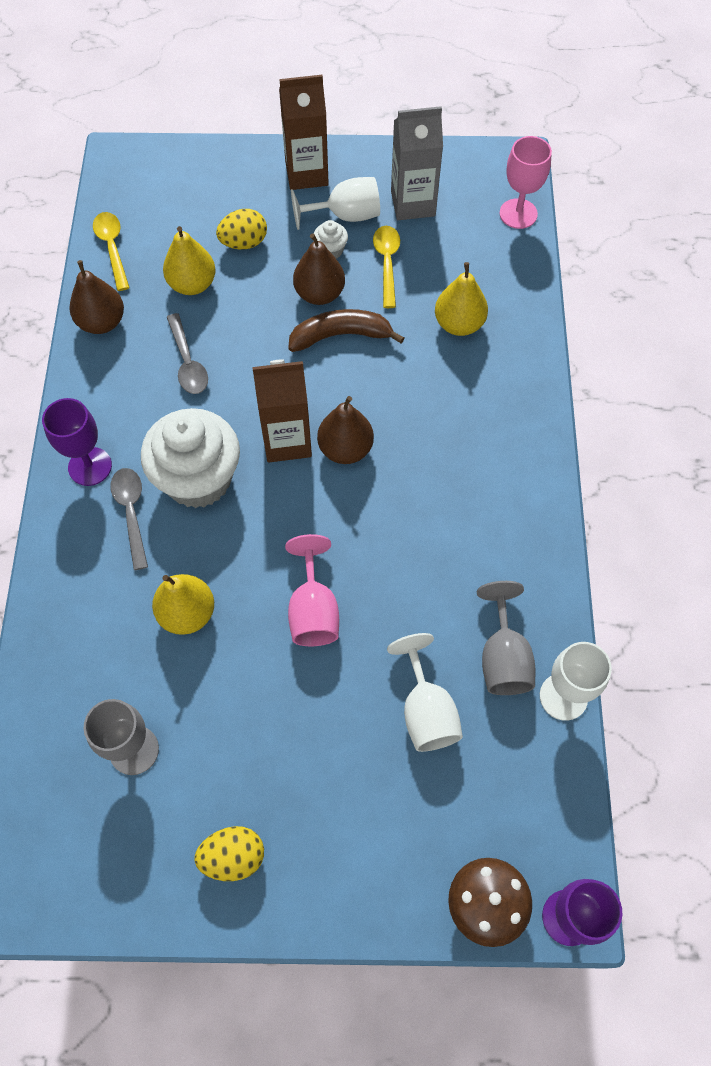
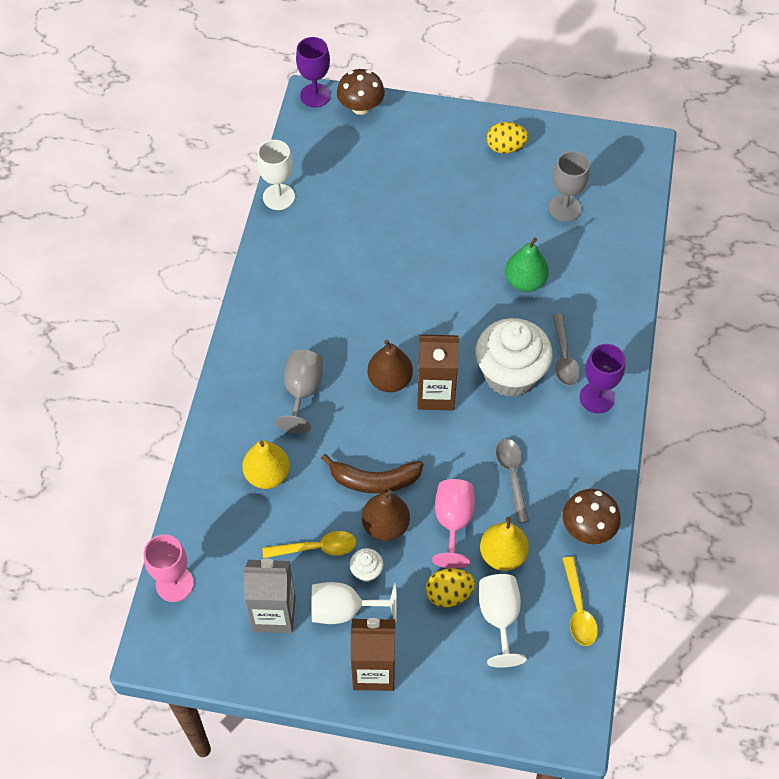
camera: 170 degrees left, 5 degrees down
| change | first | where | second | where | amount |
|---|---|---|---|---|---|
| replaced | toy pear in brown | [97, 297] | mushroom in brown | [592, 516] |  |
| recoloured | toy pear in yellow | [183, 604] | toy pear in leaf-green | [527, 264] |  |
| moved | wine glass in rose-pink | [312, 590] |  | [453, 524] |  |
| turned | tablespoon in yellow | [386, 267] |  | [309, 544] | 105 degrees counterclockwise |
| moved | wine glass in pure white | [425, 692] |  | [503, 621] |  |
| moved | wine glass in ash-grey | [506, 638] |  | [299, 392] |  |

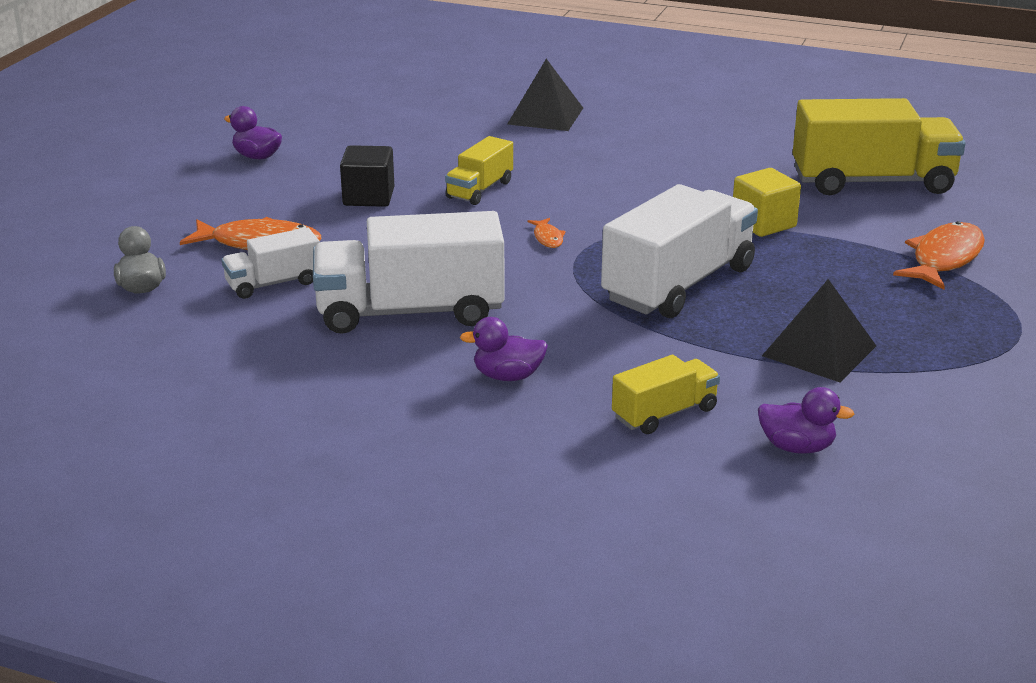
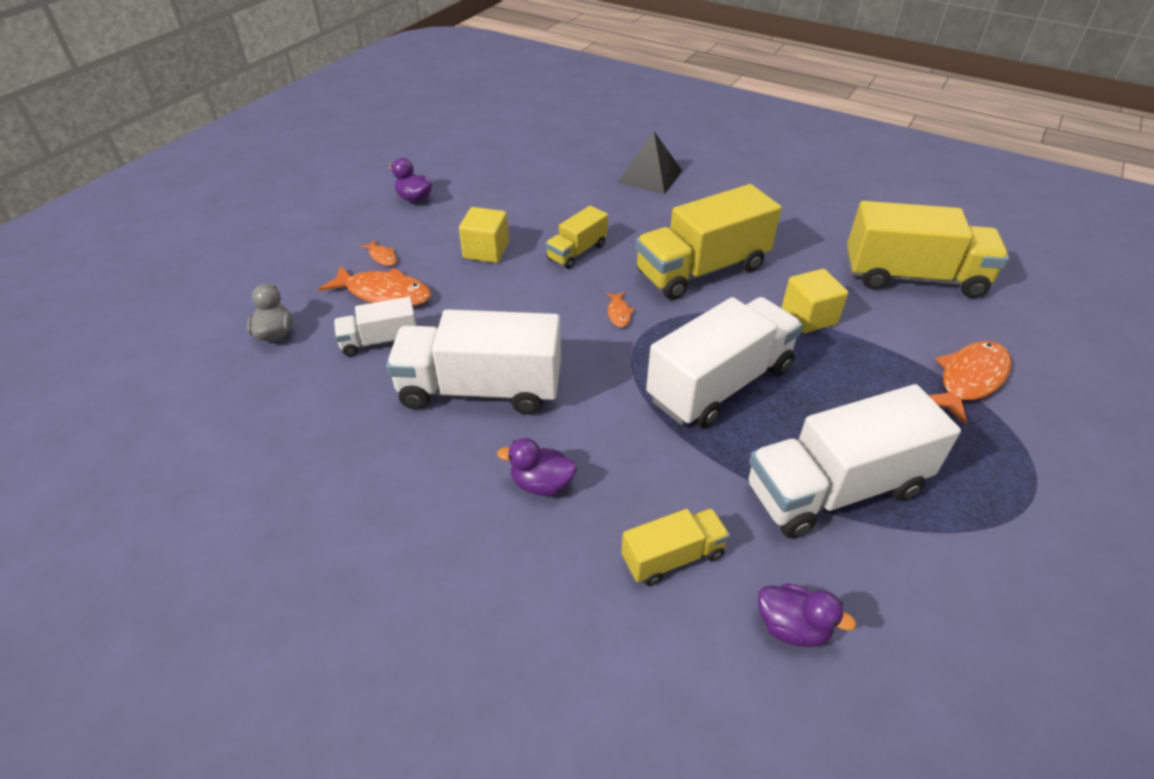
camera: 10 degrees right, 15 degrees up
| change | first | where | second | where | amount |
|---|---|---|---|---|---|
| recoloured | cube in black | [367, 176] | cube in yellow | [484, 235] |  |
| replaced | pyramid in black | [819, 330] | truck in pure white | [854, 461] |  |
| added |  |  | fish in bright orange | [378, 252] |  |
| added |  |  | truck in yellow | [708, 242] |  |

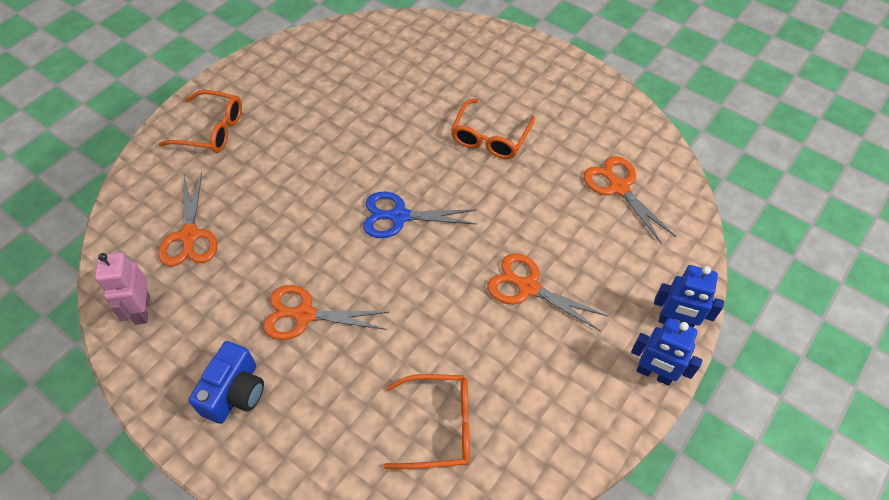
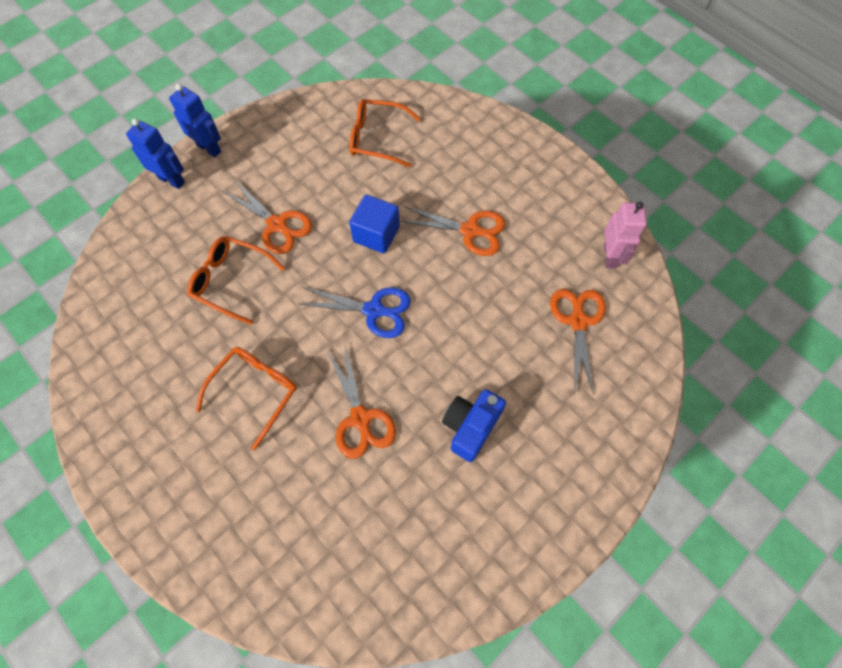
camera: 170 degrees left, 10 degrees up
| change | first | where | second | where | amount |
|---|---|---|---|---|---|
| moved | spectacles in bright orange | [200, 121] |  | [236, 280] |  |
| moved | photo camera in blue | [226, 382] |  | [474, 425] |  |
| moved | shears in bright orange | [629, 200] |  | [361, 402] |  |
| added |  |  | cube in blue | [374, 224] |  |

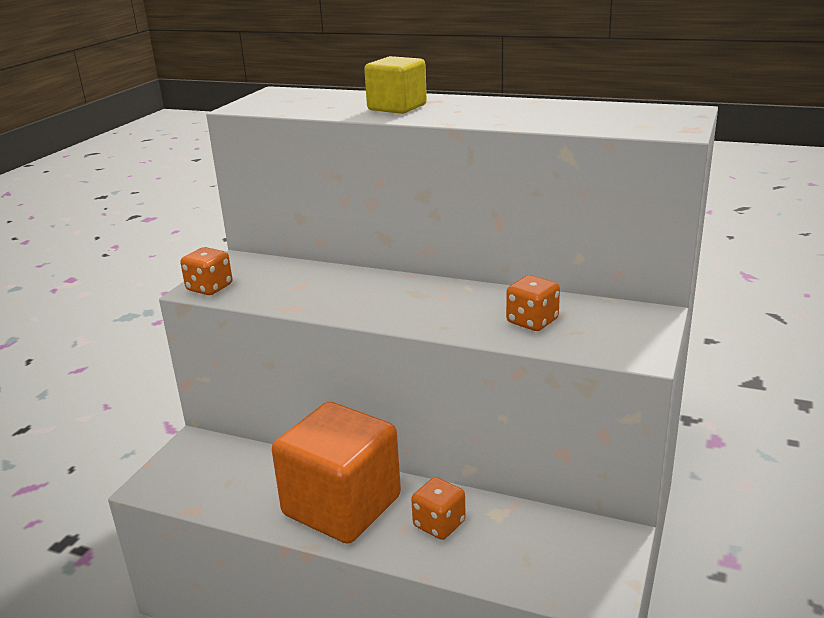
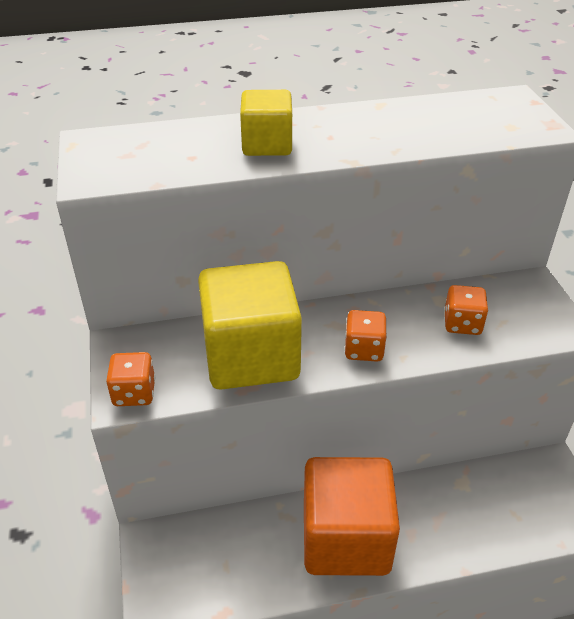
camera: 35 degrees left, 15 degrees up
| change | first | where | second | where | amount |
|---|---|---|---|---|---|
| moved | die in bright orange | [438, 508] |  | [365, 336] |  |
| added |  |  | cube in yellow | [250, 325] |  |

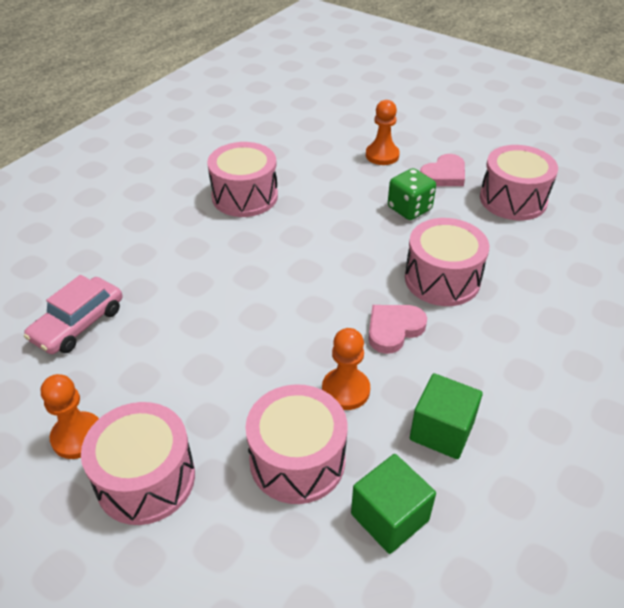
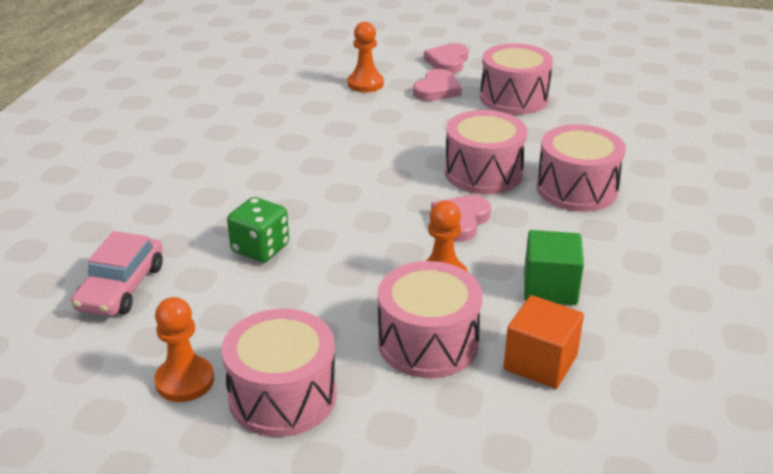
camera: 20 degrees left, 10 degrees down
| change | first | where | second | where | amount |
|---|---|---|---|---|---|
| moved | snare drum in rose-pink | [242, 179] |  | [581, 168] |  |
| recoloured | cube in leaf-green | [393, 504] | cube in bright orange | [544, 342] |  |
| moved | die in leaf-green | [412, 194] |  | [258, 229] |  |
| added |  |  | heart shape in rose-pink | [446, 58] |  |

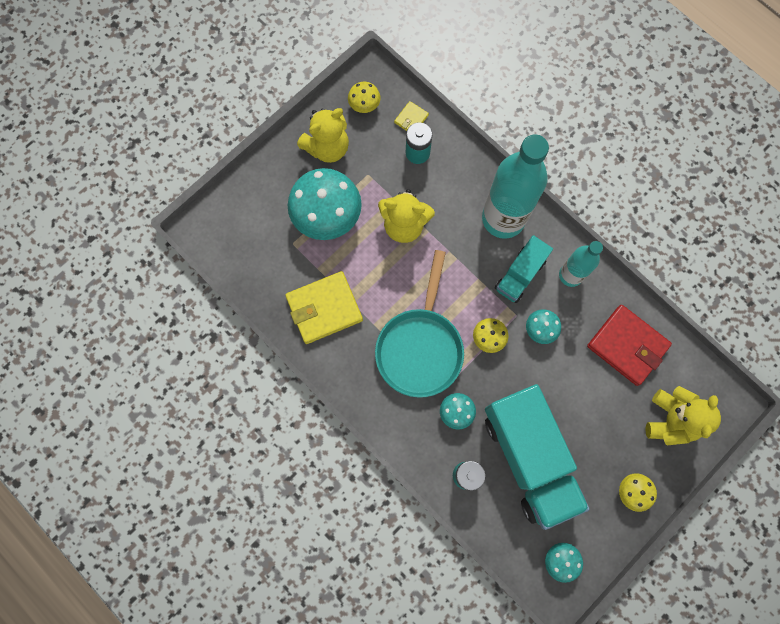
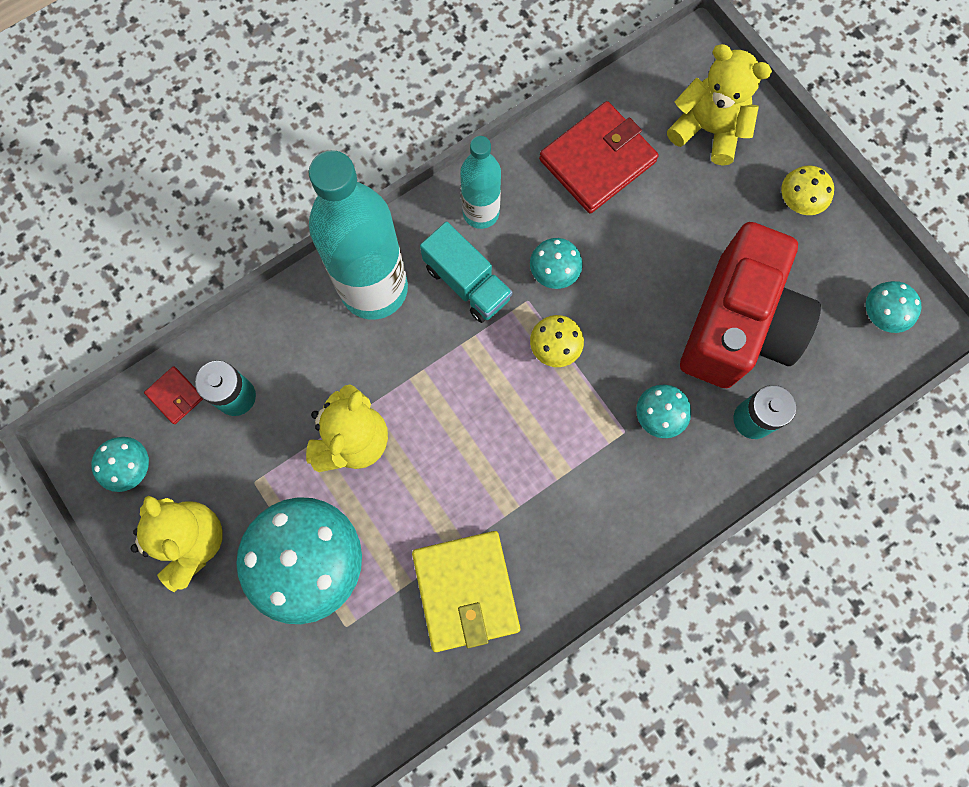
camera: 80 degrees left, 0 degrees up
| change | first | where | second | where | amount |
|---|---|---|---|---|---|
| recoloured | mushroom in yellow | [364, 97] | mushroom in turquoise | [120, 464] |  |
| removed | skillet in turquoise | [419, 324] |  |  |  |
| recoloured | billfold in yellow | [411, 116] | billfold in scarlet | [173, 395] |  |
| replaced | truck in turquoise | [537, 457] | photo camera in scarlet | [750, 305] |  |

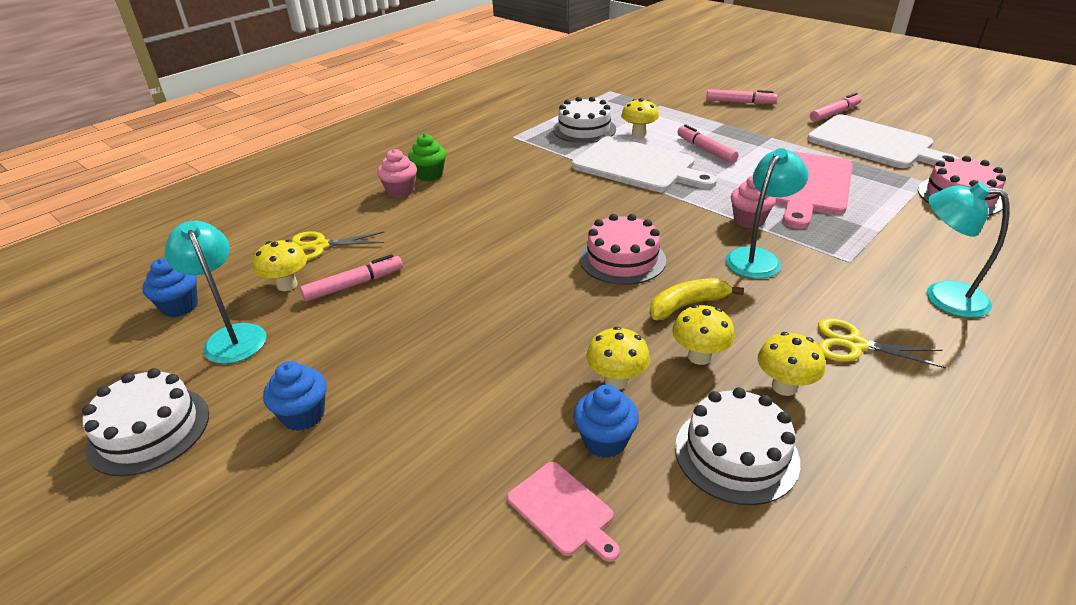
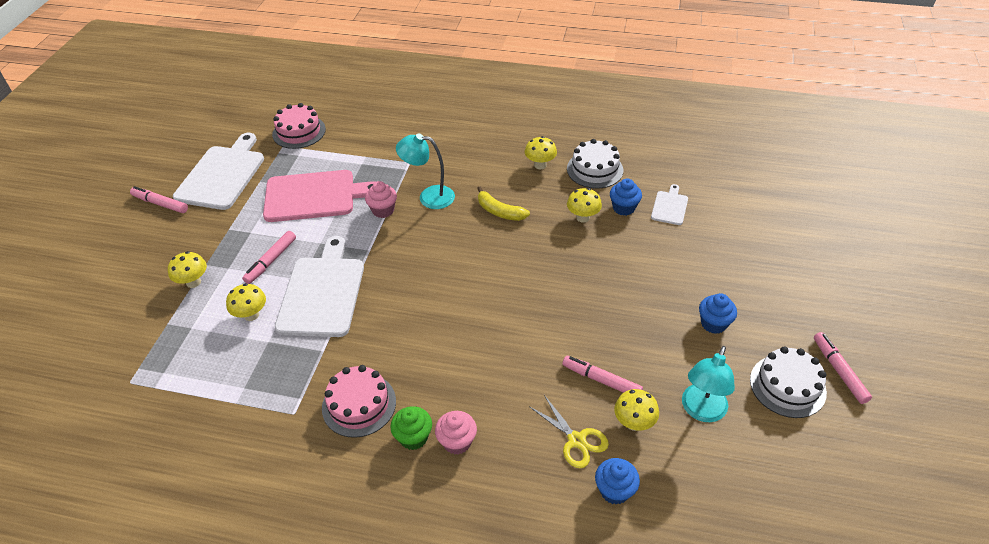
camera: 120 degrees left, 10 degrees up
| change | first | where | second | where | amount |
|---|---|---|---|---|---|
| moved | cupcake in blue | [170, 287] |  | [617, 481] |  |
| recoloured | cutting board in rose-pink | [563, 512] | cutting board in pure white | [669, 204] |  |
| removed | layer cake in pure white | [584, 120] |  |  |  |
| moved | layer cake in rose-pink | [622, 249] |  | [359, 401] |  |
| moved | mushroom in yellow | [703, 335] |  | [187, 269] |  |
| moved | marker in rose-pink | [741, 96] |  | [843, 368] |  |
| removed | shears in yellow | [882, 343] |  |  |  |
| removed | reading lamp in turquoise | [968, 250] |  |  |  |

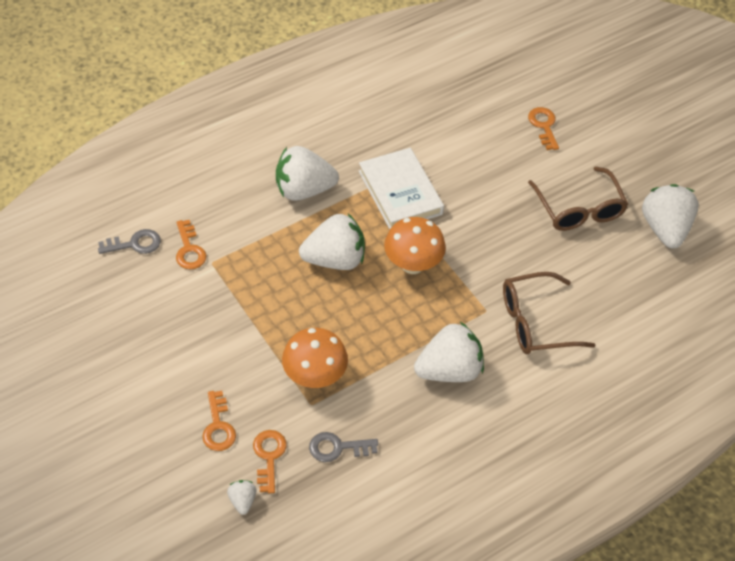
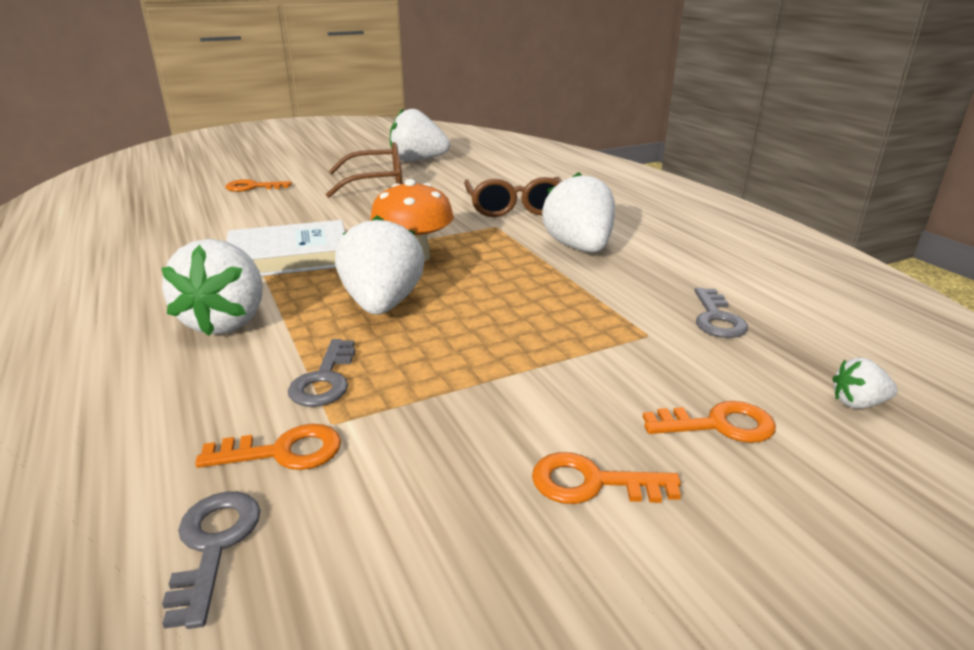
camera: 80 degrees left, 25 degrees down
| change | first | where | second | where | amount |
|---|---|---|---|---|---|
| moved | latchkey in bright orange | [270, 461] |  | [606, 478] |  |
| removed | mushroom in bright orange | [315, 358] |  |  |  |
| added |  |  | latchkey in ash-grey | [321, 373] |  |

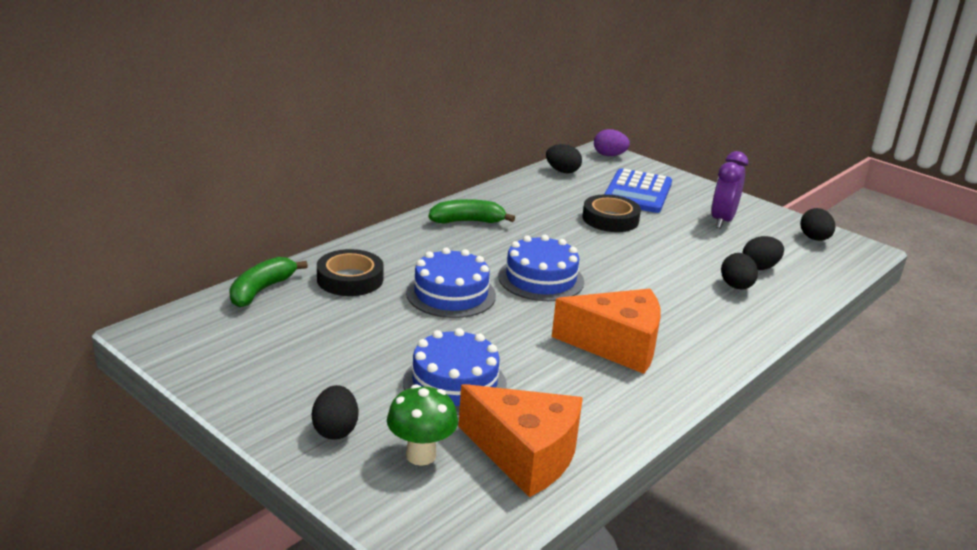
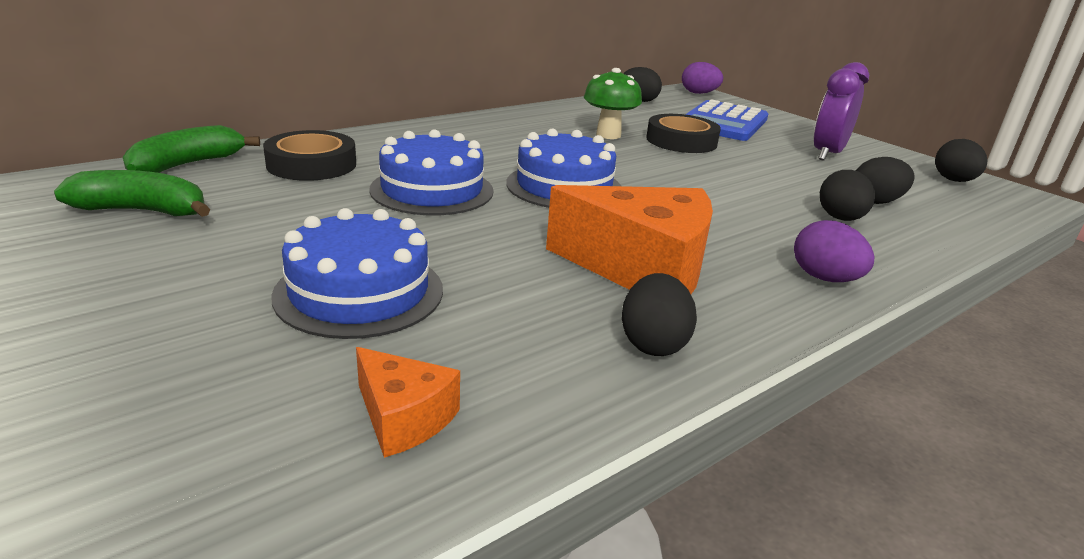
camera: 10 degrees right, 0 degrees up
| change | first | where | second | where | amount |
|---|---|---|---|---|---|
| moved | toy egg in black | [335, 412] |  | [659, 314] |  |
| moved | mushroom in leaf-green | [422, 425] |  | [613, 103] |  |
| moved | banana fruit in leaf-green | [472, 211] |  | [132, 193] |  |
| resized | piece of cheese in bright orange | [521, 440] |  | [408, 402] | x0.49 |
| added |  |  | toy egg in royal purple | [834, 251] |  |

